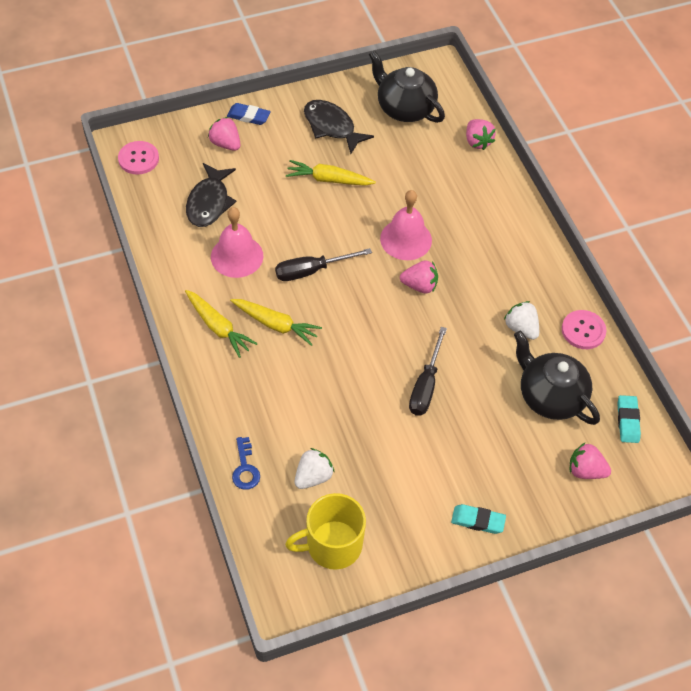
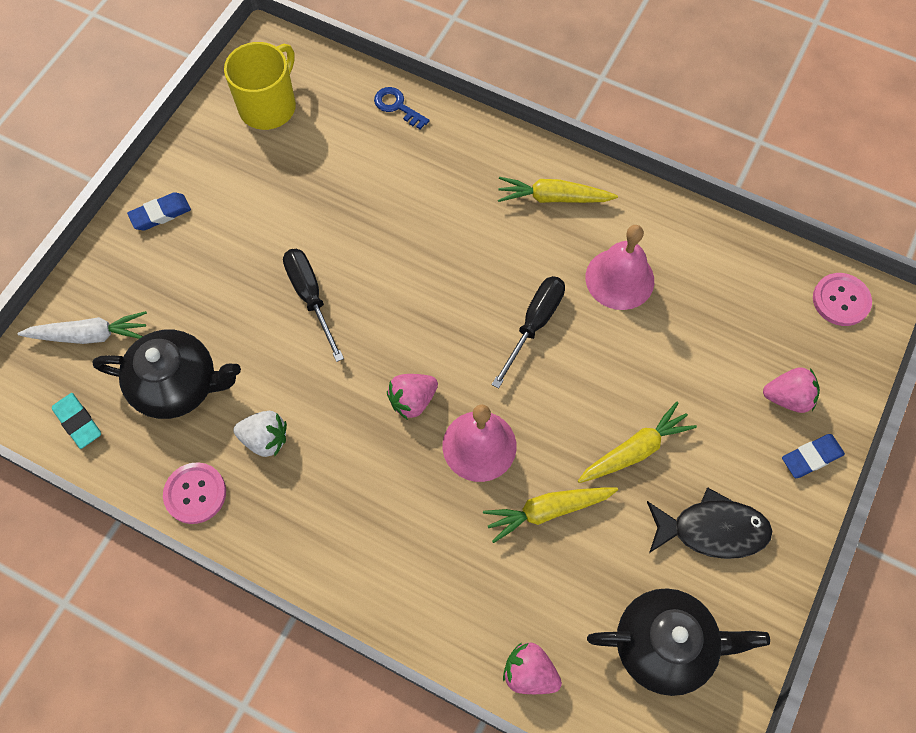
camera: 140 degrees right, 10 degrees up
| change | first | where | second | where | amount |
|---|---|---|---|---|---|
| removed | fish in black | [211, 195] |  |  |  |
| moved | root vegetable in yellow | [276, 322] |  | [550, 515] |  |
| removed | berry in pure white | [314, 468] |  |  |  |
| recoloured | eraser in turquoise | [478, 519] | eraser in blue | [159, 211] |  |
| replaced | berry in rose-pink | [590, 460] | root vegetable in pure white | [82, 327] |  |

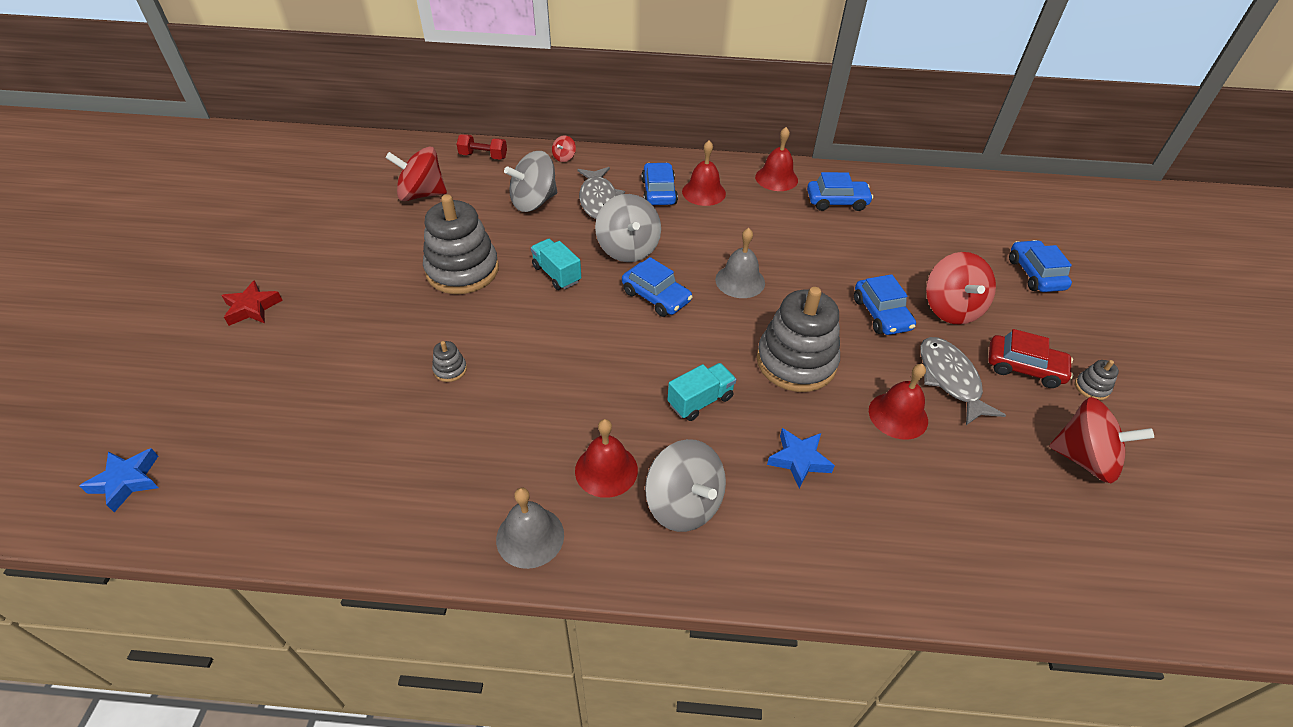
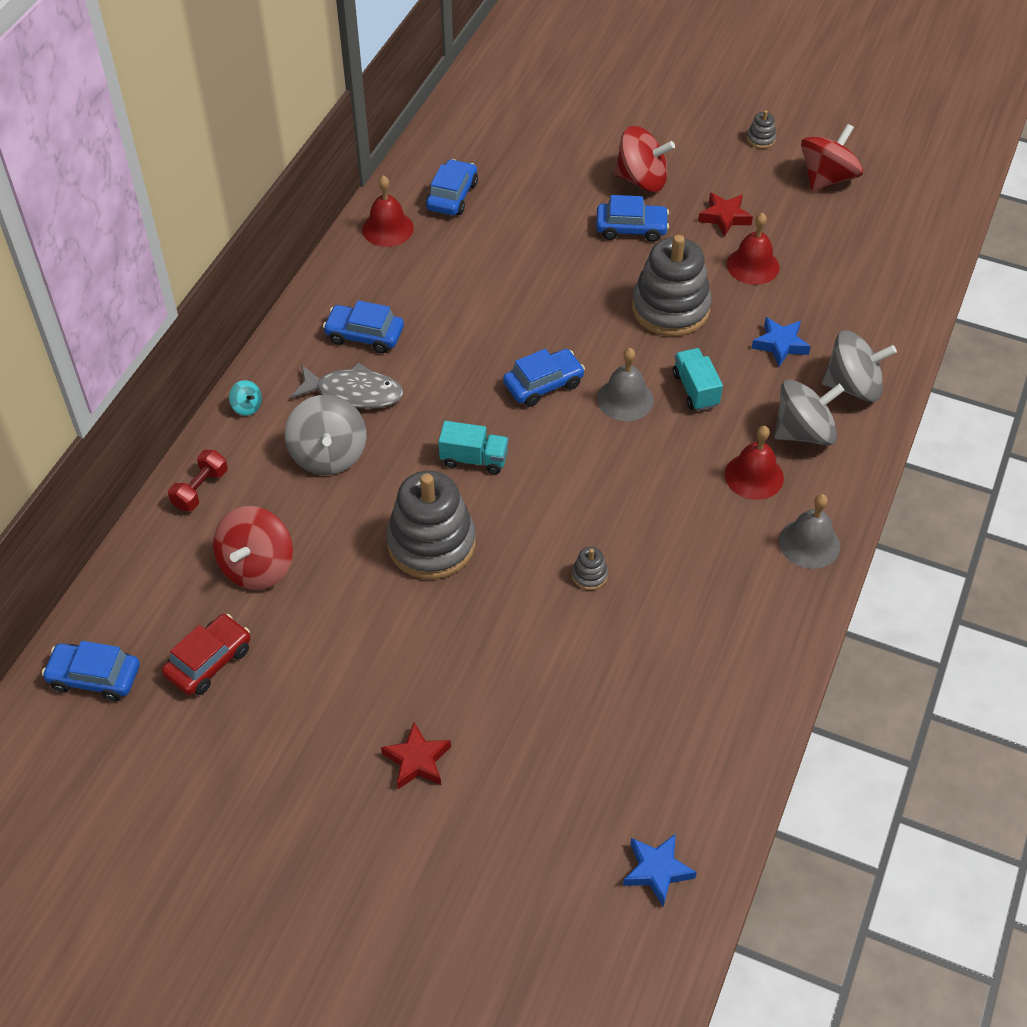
camera: 70 degrees left, 5 degrees up
| change | first | where | second | where | amount |
|---|---|---|---|---|---|
| turned | truck in turquoise | [556, 264] |  | [474, 447] | 150 degrees counterclockwise |
| recoloured | toy top in scarlet | [564, 148] | toy top in turquoise | [245, 398] |  |
| moved | toy top in ash-grey | [628, 228] |  | [859, 366] |  |
| removed | hand bell in scarlet | [704, 173] |  |  |  |
| moved | hand bell in ash-grey | [740, 263] |  | [625, 384] |  |
| replaced | fish in ash-grey | [963, 381] | star shape in scarlet | [725, 215] |  |
| moved | toy car in scarlet | [1030, 358] |  | [206, 654] |  |
| moved | toy car in blue | [1040, 266] |  | [91, 671] |  |

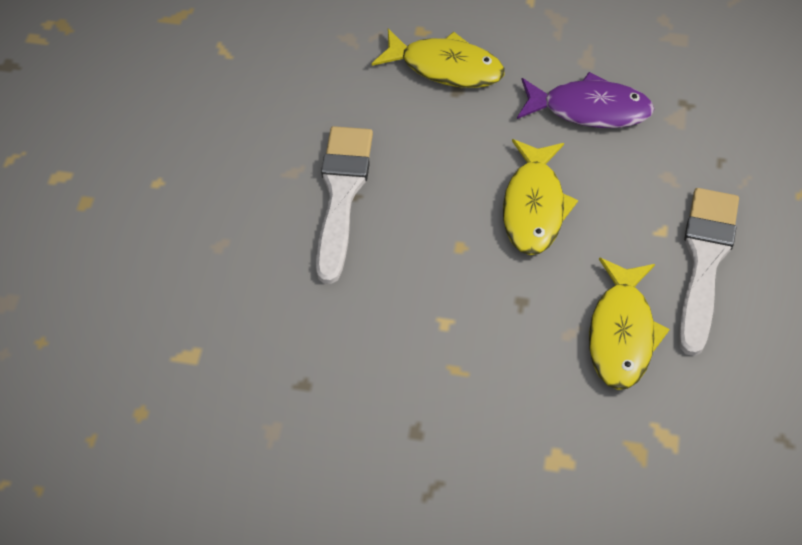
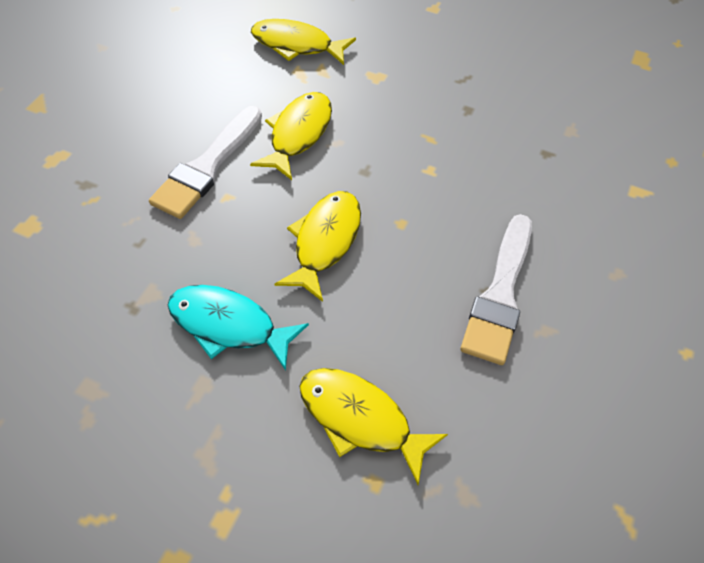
camera: 170 degrees left, 0 degrees up
| change | first | where | second | where | amount |
|---|---|---|---|---|---|
| recoloured | fish in royal purple | [585, 100] | fish in turquoise | [238, 328] |  |
| added |  |  | fish in yellow | [303, 42] |  |

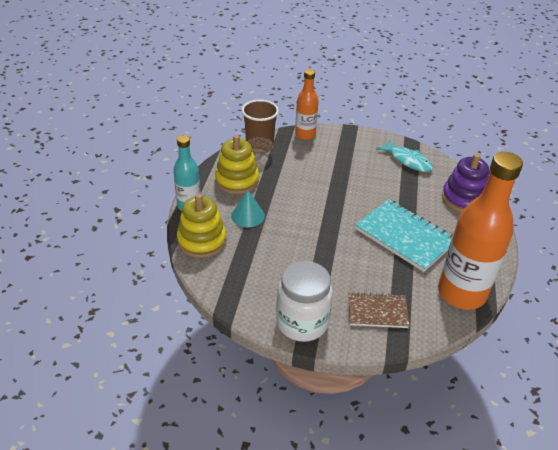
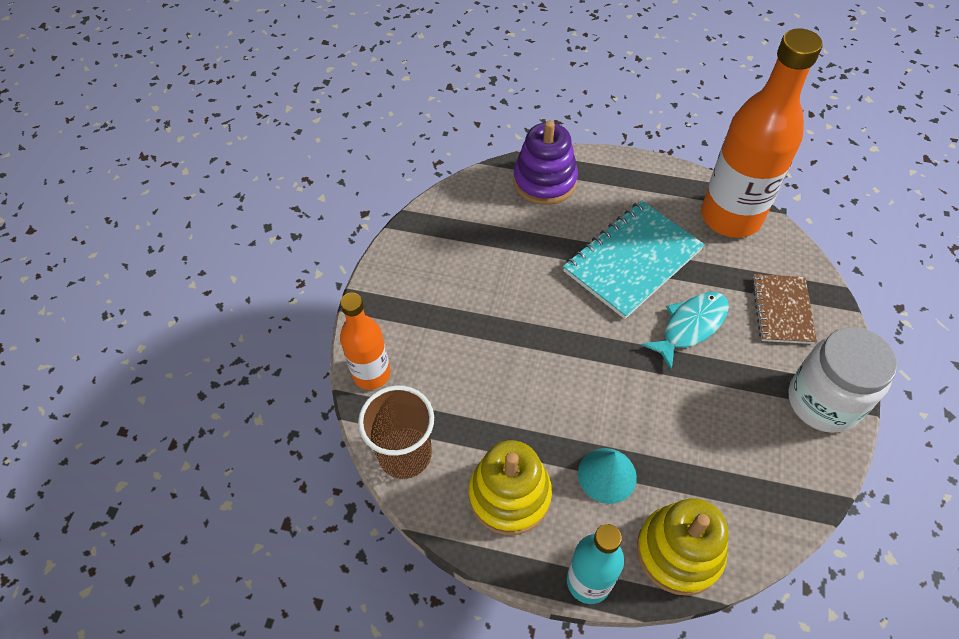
camera: 85 degrees left, 15 degrees up
| change | first | where | second | where | amount |
|---|---|---|---|---|---|
| moved | fish in turquoise | [405, 156] |  | [685, 331] |  |

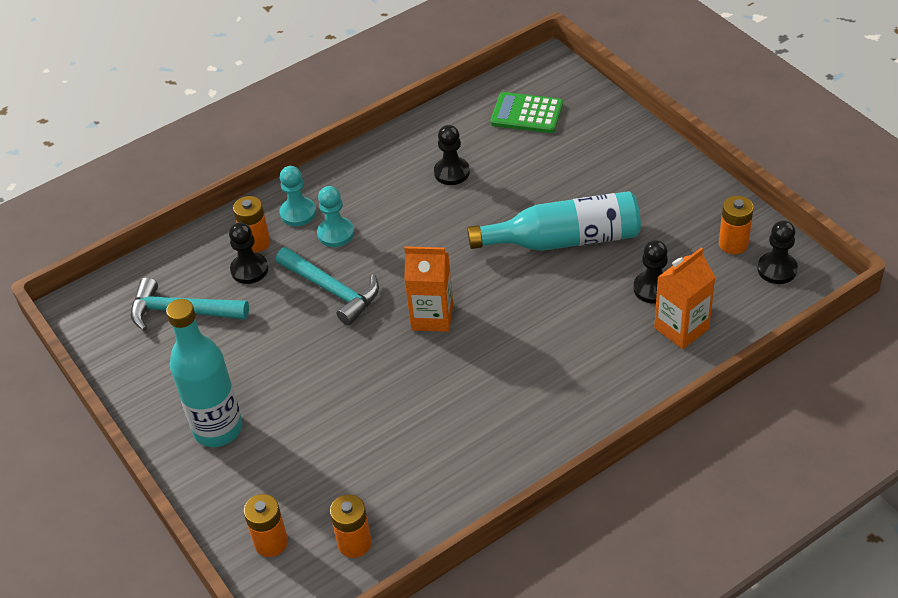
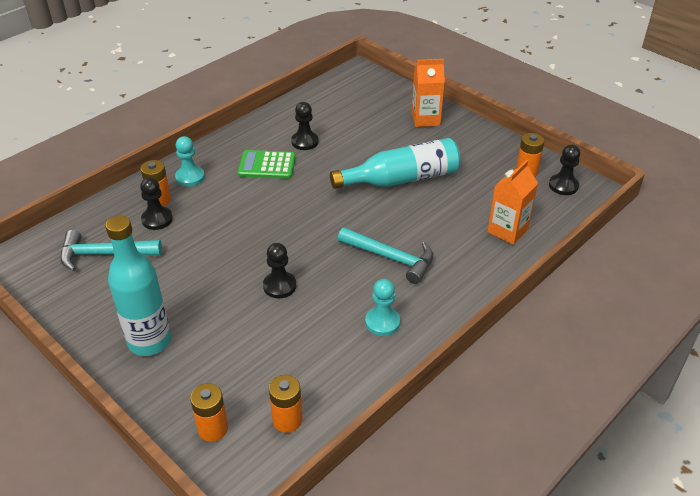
camera: 15 degrees left, 5 degrees down
| change | first | where | second | where | amount |
|---|---|---|---|---|---|
| moved | carpenter's hammer in turquoise | [327, 286] |  | [385, 255] |  |
| moved | chess pawn in turquoise | [335, 216] |  | [382, 307] |  |
| moved | milk carton in bright orange | [428, 289] |  | [428, 93] |  |
| moved | pocket calculator in leaf-green | [526, 112] |  | [267, 164] |  |
| moved | chess pawn in black | [650, 272] |  | [279, 270] |  |

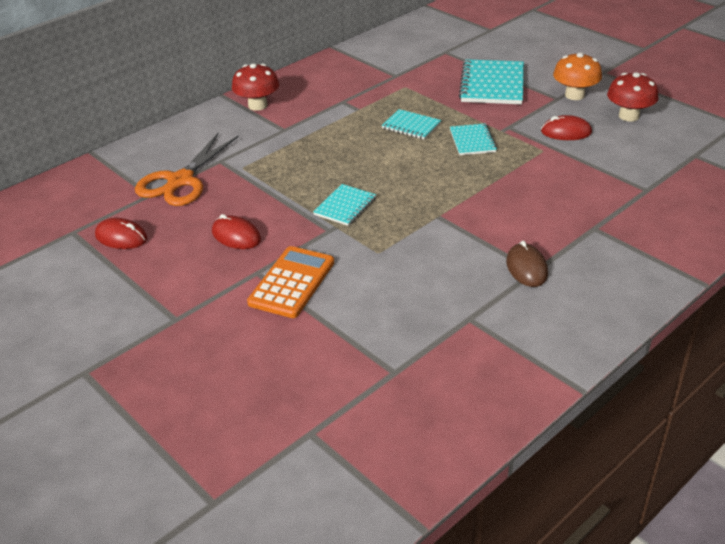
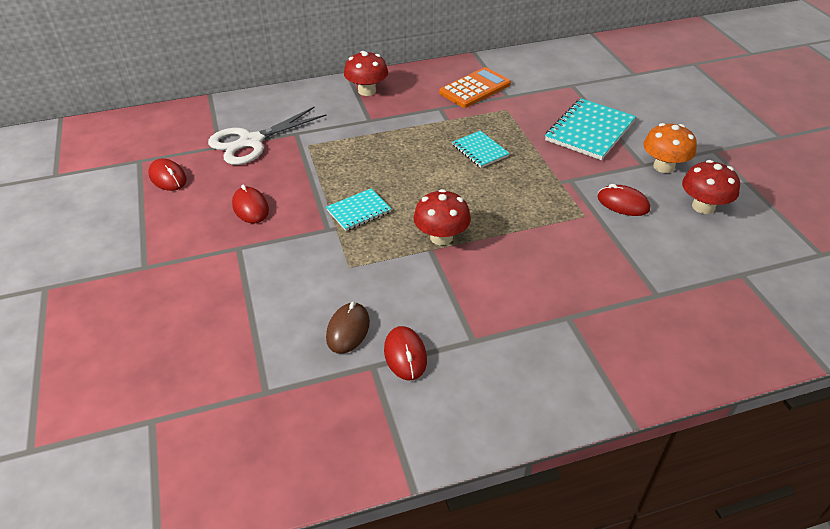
camera: 25 degrees right, 5 degrees up
| change | first | where | second | where | amount |
|---|---|---|---|---|---|
| recoloured | shears in bright orange | [187, 169] | shears in pure white | [267, 136] |  |
| moved | pocket calculator in bright orange | [290, 282] |  | [475, 87] |  |
| removed | notepad in turquoise | [473, 139] |  |  |  |
| moved | computer mouse in brown | [527, 264] |  | [348, 328] |  |
| added |  |  | computer mouse in scarlet | [405, 353] |  |
| added |  |  | mushroom in scarlet | [442, 217] |  |

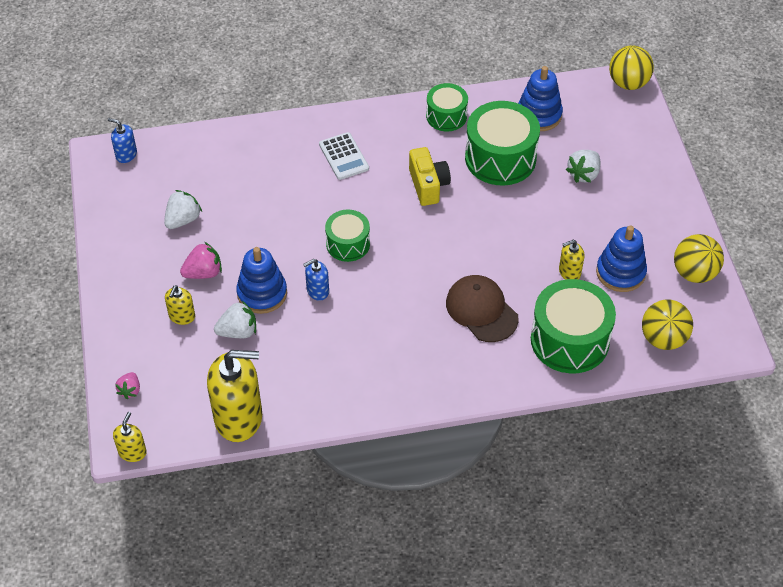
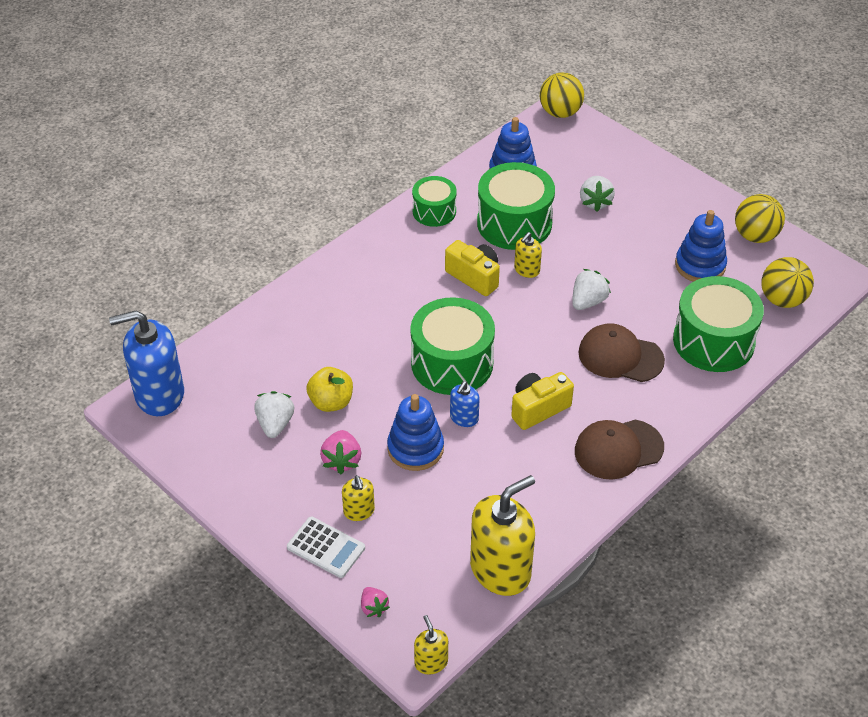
camera: 35 degrees left, 5 degrees down
| change | first | where | second | where | amount |
|---|---|---|---|---|---|
| resized | soap dispenser in blue | [122, 140] |  | [146, 363] | x2.10 |
| turned | berry in rose-pink | [201, 260] |  | [340, 452] | 150 degrees clockwise |
| moved | berry in pure white | [235, 319] |  | [591, 289] |  |
| moved | pocket calculator in pure white | [344, 156] |  | [326, 547] |  |
| resized | snare drum in leaf-green | [347, 236] |  | [452, 346] | x1.70 |
| moved | soap dispenser in yellow | [571, 260] |  | [528, 255] |  |
| added |  |  | apple in yellow | [330, 389] |  |
| added |  |  | photo camera in yellow | [542, 401] |  |
| added |  |  | cap in brown | [619, 450] |  |

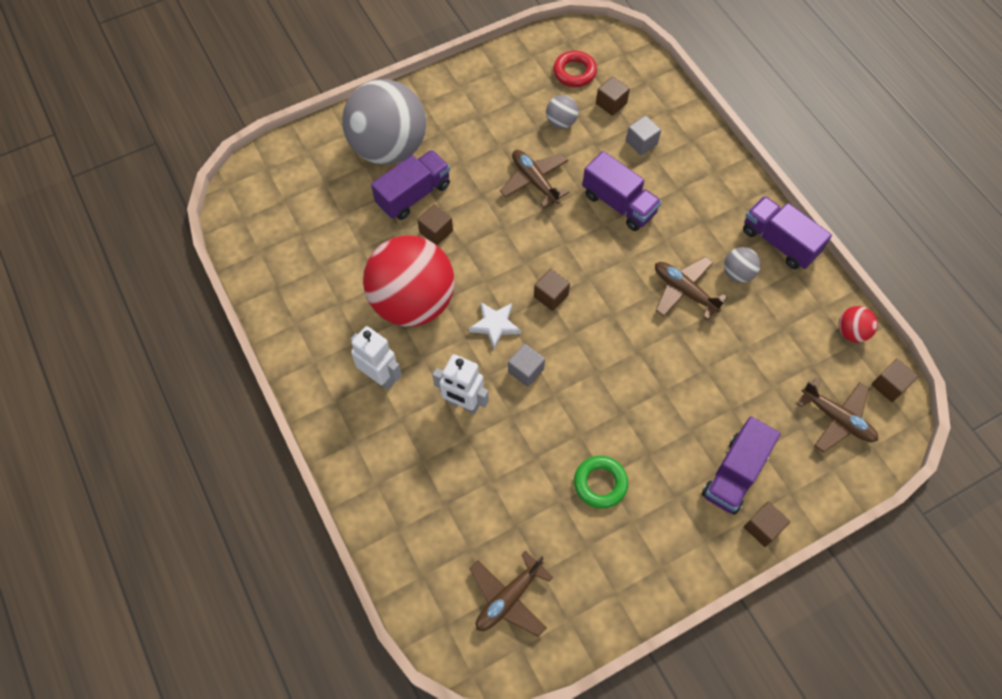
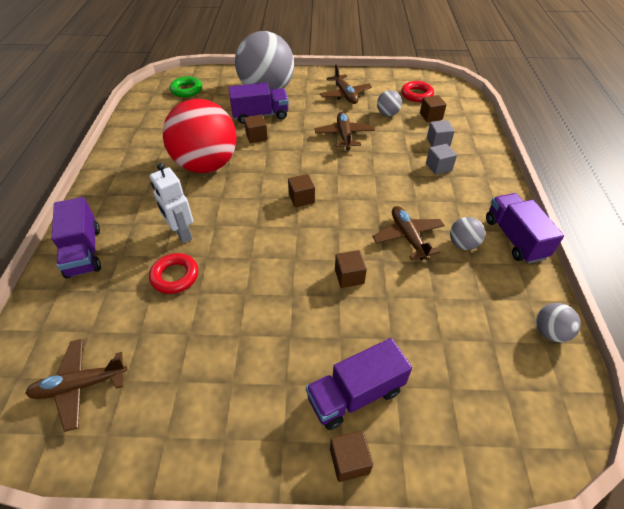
camera: 30 degrees right, 15 degrees down
| change | first | where | second | where | amount |
|---|---|---|---|---|---|
| removed | toy robot in pure white | [376, 358] |  |  |  |
| removed | star shape in pure white | [495, 325] |  |  |  |
| moved | cube in ash-grey | [526, 365] |  | [441, 159] |  |
| moved | ring in leaf-green | [601, 482] |  | [186, 86] |  |
| moved | truck in royal purple | [622, 191] |  | [76, 238] |  |
| moved | toy plane in brown | [837, 415] |  | [346, 84] |  |
| recoloured | play ball in scarlet | [858, 324] | play ball in ash-grey | [558, 323] |  |
| moved | cube in brown | [894, 380] |  | [351, 269] |  |
| added |  |  | ring in scarlet | [173, 273] |  |

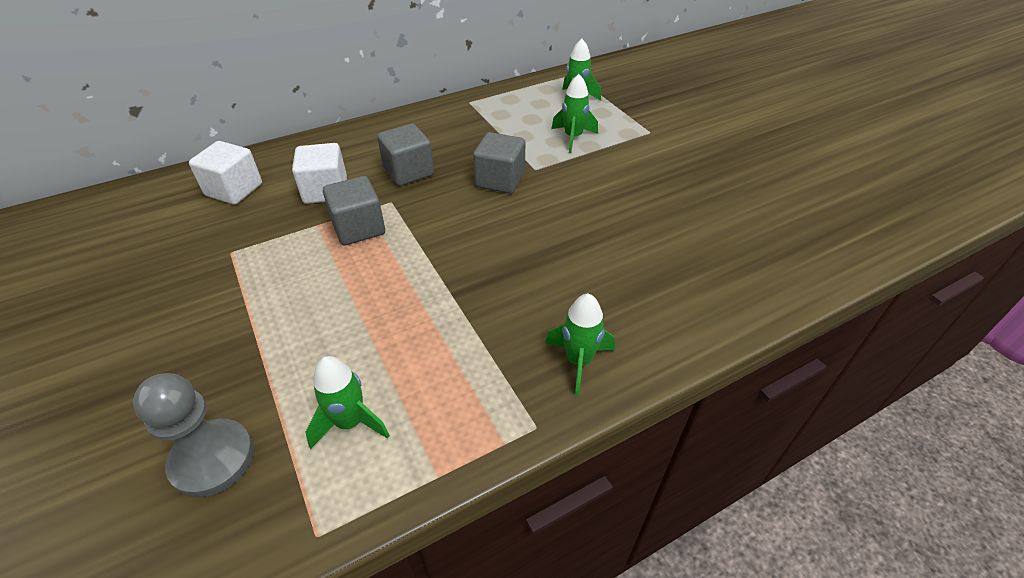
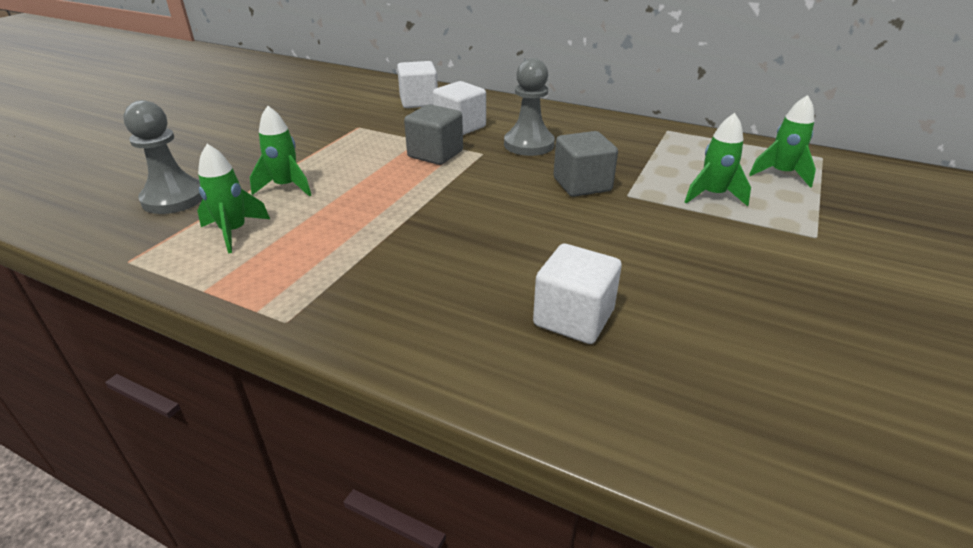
camera: 55 degrees right, 10 degrees down
| change | first | where | second | where | amount |
|---|---|---|---|---|---|
| replaced | cube in ash-grey | [405, 155] | chess pawn in ash-grey | [529, 107] |  |
| moved | spaceship in leaf-green | [580, 344] |  | [280, 151] |  |
| added |  |  | cube in pure white | [577, 294] |  |

